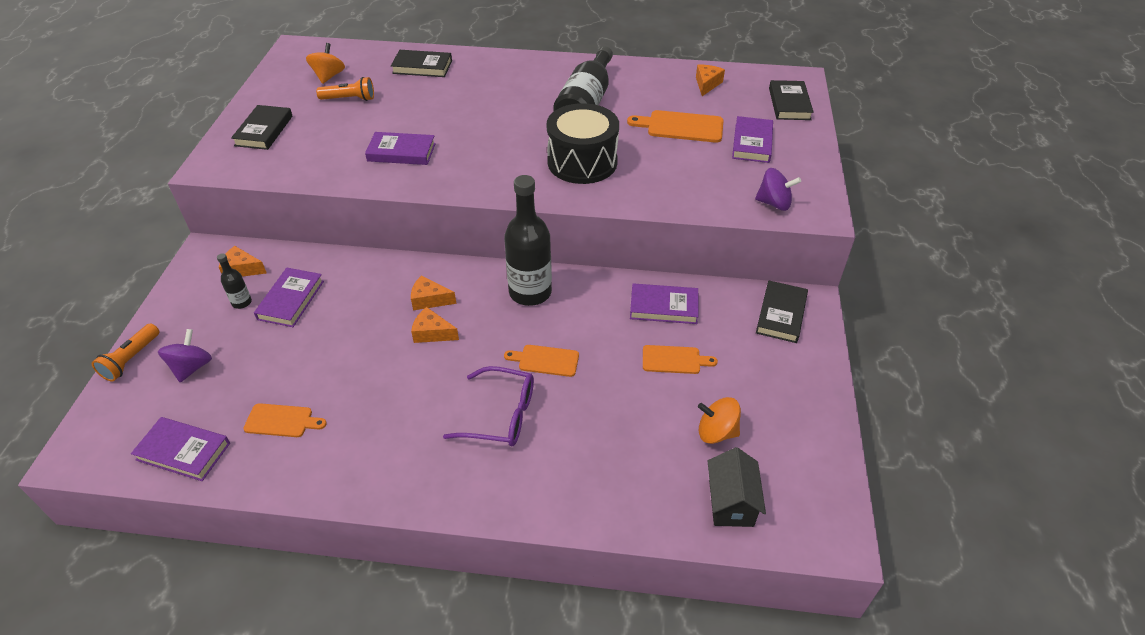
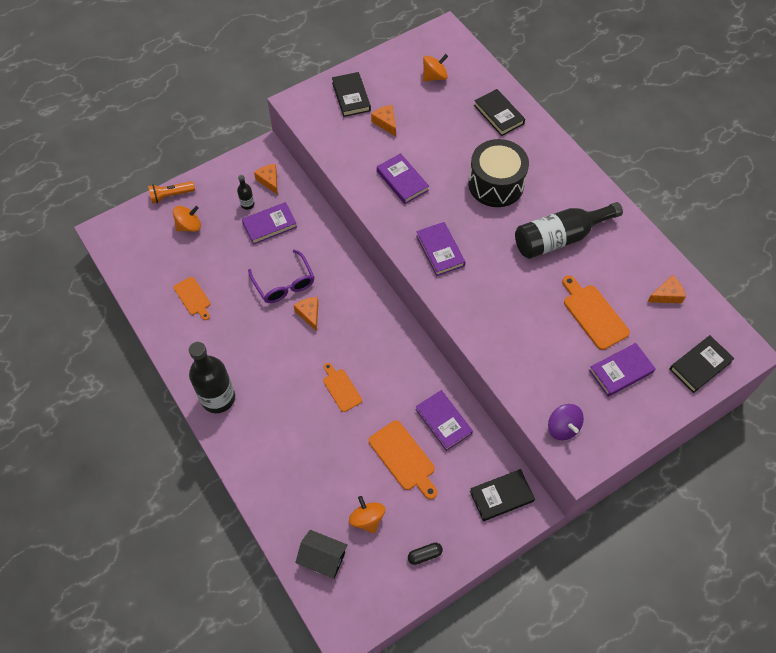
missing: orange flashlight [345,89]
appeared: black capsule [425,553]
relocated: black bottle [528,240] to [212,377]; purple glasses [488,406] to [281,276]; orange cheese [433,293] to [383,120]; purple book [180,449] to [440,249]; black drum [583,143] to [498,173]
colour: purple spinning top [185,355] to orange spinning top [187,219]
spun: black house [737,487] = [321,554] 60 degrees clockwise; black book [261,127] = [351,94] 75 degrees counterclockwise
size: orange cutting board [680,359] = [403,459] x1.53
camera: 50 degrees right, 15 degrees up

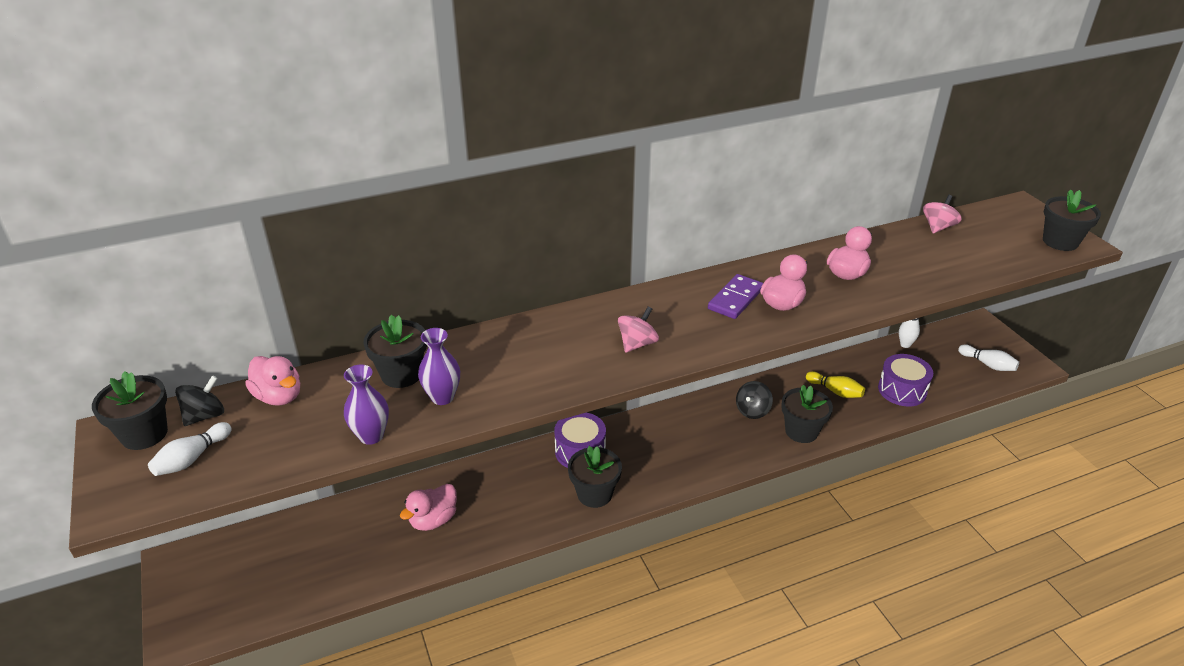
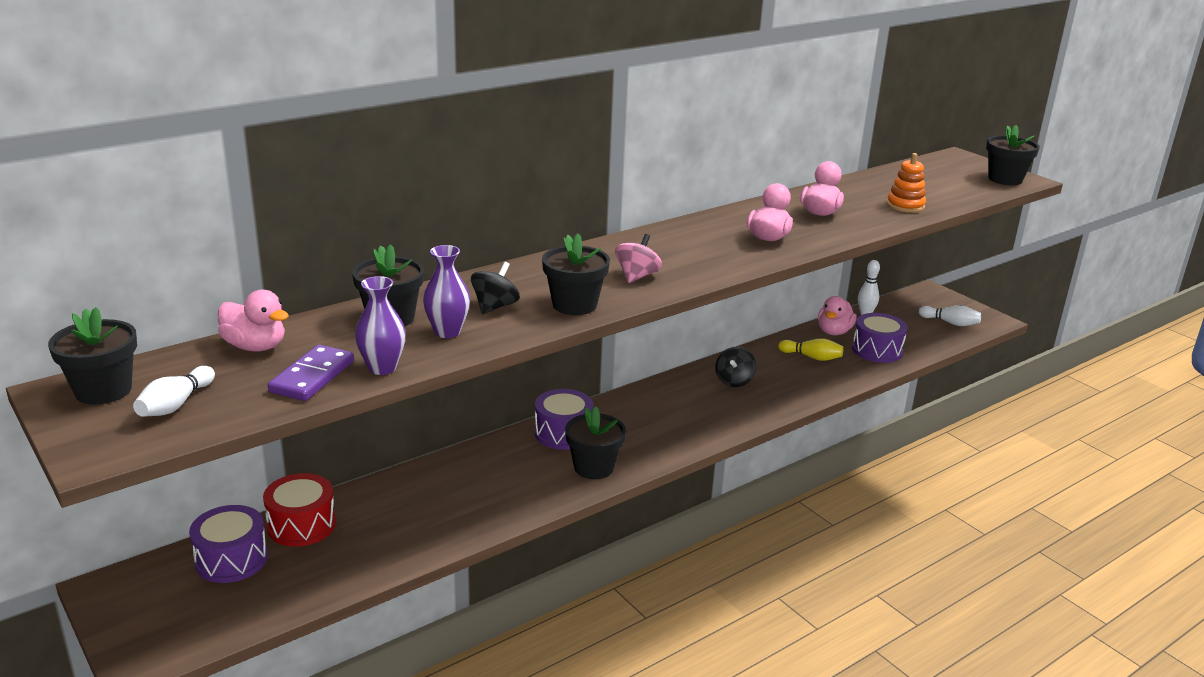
missing: pink spinning top [942,214]
appeared: purple drum [228,544]; red drum [299,510]; orange stacking toy [906,183]
relocated: purple domino [735,296] to [311,373]; black spinning top [199,400] to [495,288]; black flower pot [807,414] to [576,274]; pink duck [428,507] to [837,315]
camera: 15 degrees left, 10 degrees down

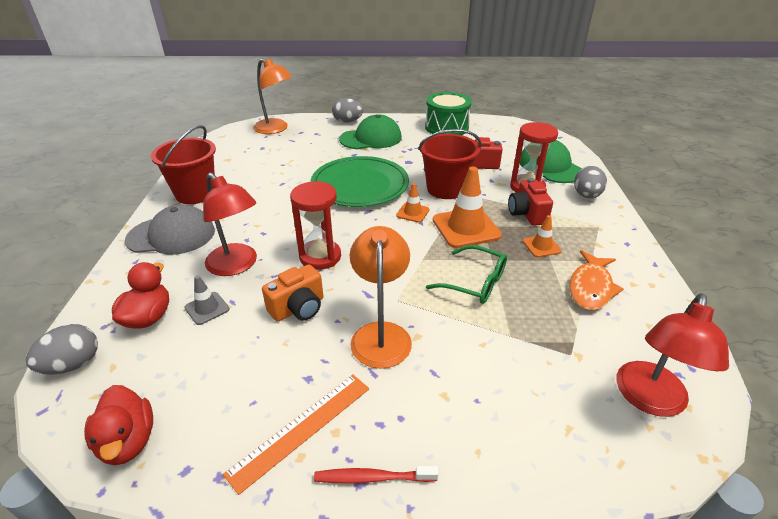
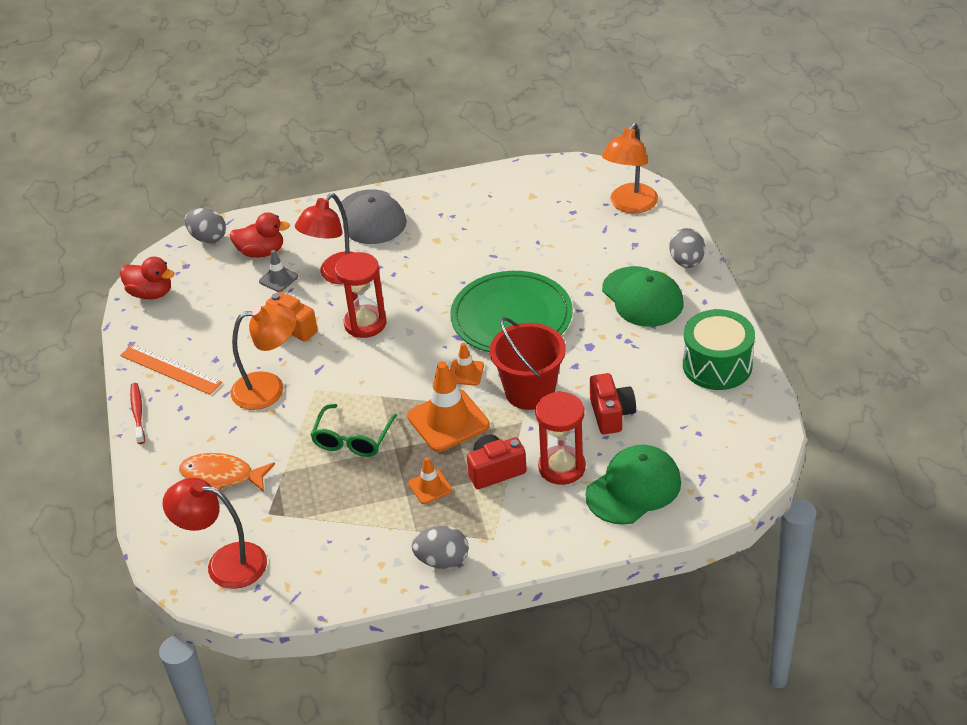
missing: red bucket [183,164]
relocated: orange fish [596,280] to [227,472]; grey egg [590,182] to [440,547]
spun: red duck [118,425] = [147,278] 120 degrees counterclockwise
camera: 80 degrees right, 5 degrees up

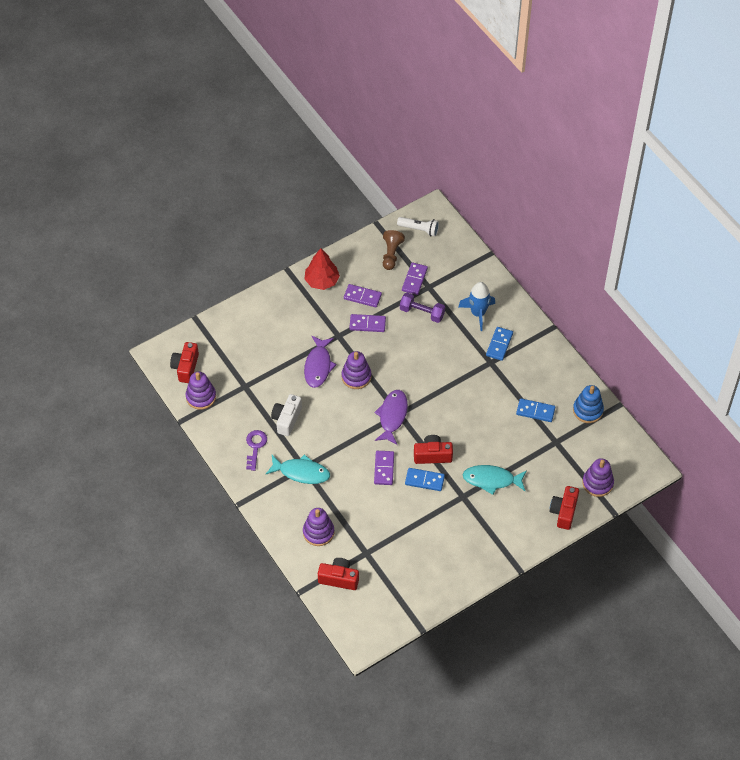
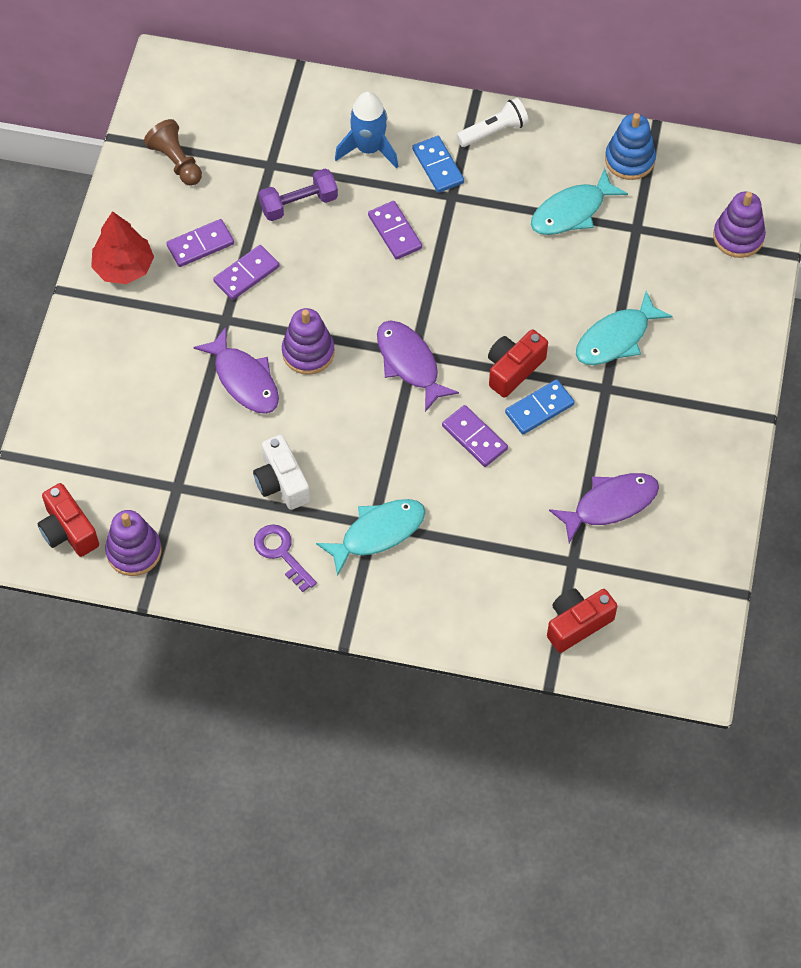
missing: purple stacking toy [319,527]; red camera [564,508]
appeared: purple fish [604,508]
relocated: purple domino [415,278] to [395,230]; white flashlight [418,226] to [492,122]
exchanged: blue domino [535,410] to turquoise fish [579,201]
camera: 45 degrees left, 5 degrees up

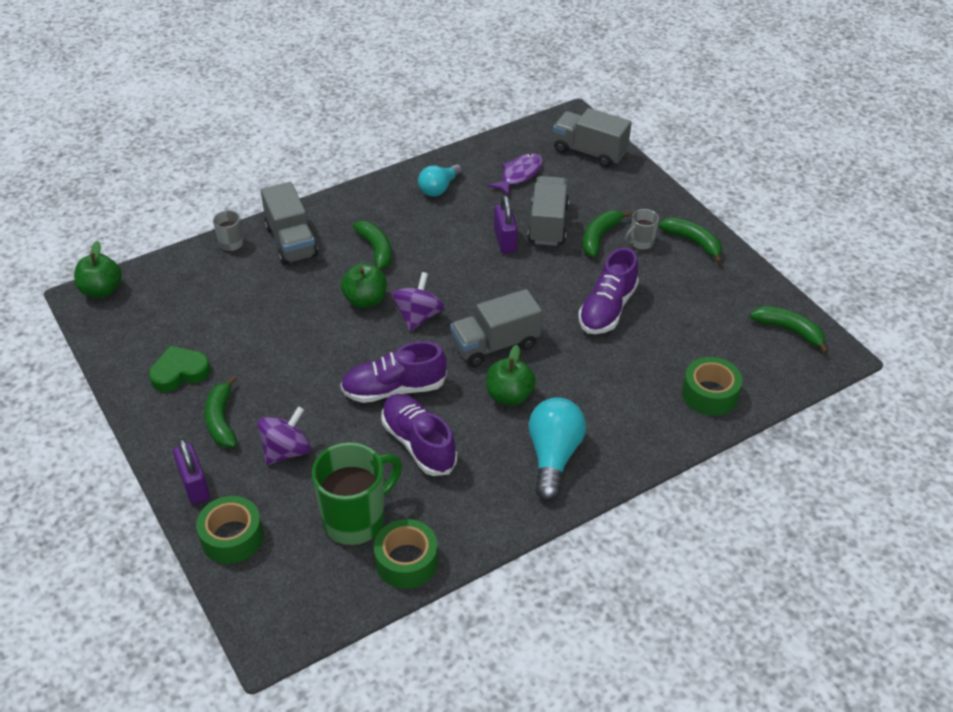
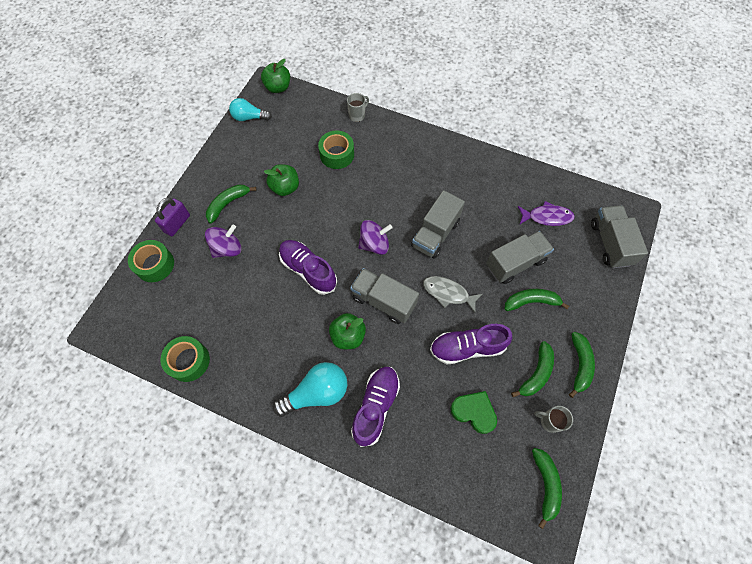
missing: green mug [357,493]; purple padlock [506,224]
appeared: grey fish [452,294]
relocated: turquoise light bulb [440,180] to [250,109]; green apple [364,285] to [281,180]; green tape [712,386] to [336,149]; purple shoe [419,435] to [375,407]; grey truck [289,223] to [438,224]; green heart [180,369] to [473,412]; green banana [372,245] to [532,369]; grey mug [642,229] to [553,419]
spun: purple spinning top [284,435] = [223,241] 45 degrees counterclockwise
camera: 55 degrees right, 20 degrees up

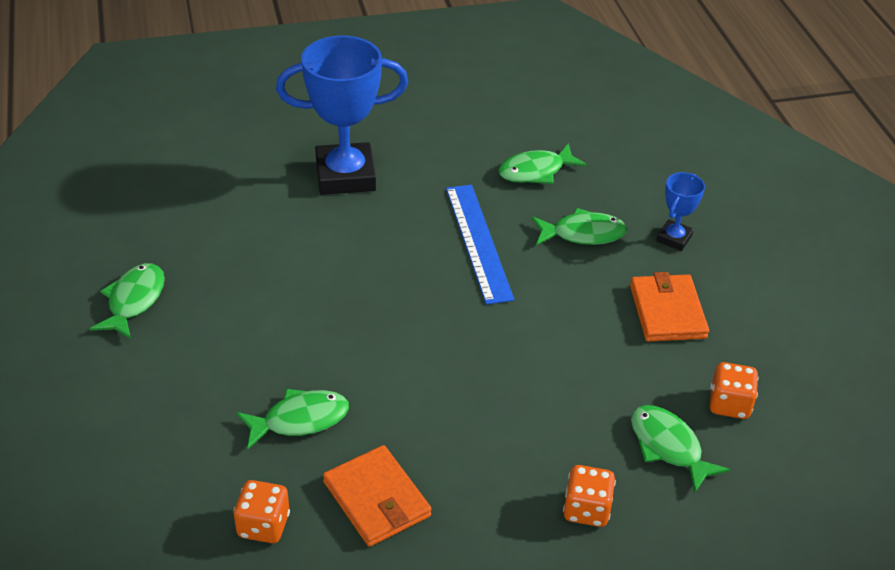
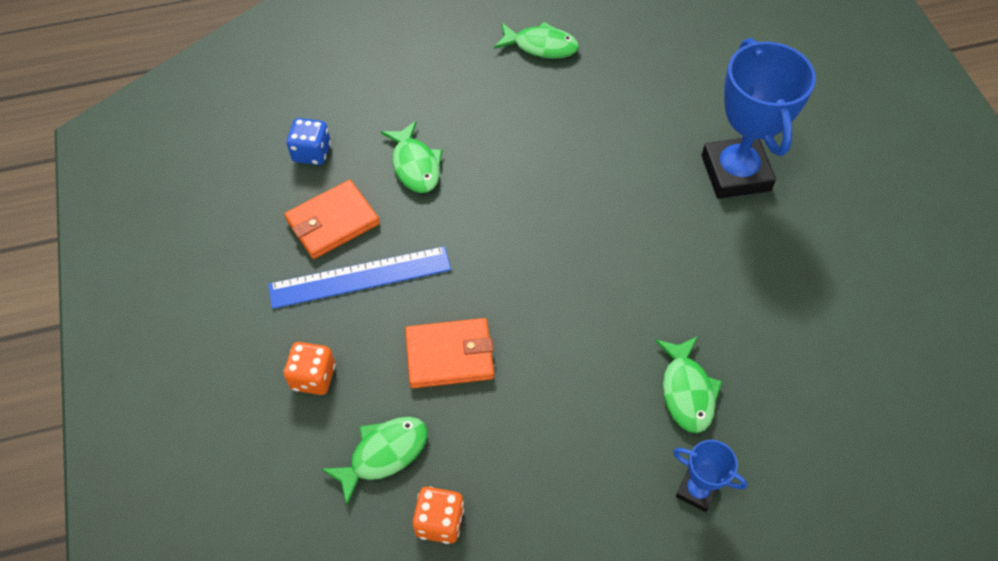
missing: green fish [542,163]
relocated: blue ruler [480,245] to [359,277]; orange wallet [669,307] to [449,353]
colour: orange dice [261,511] to blue dice [308,141]
camera: 90 degrees right, 15 degrees up

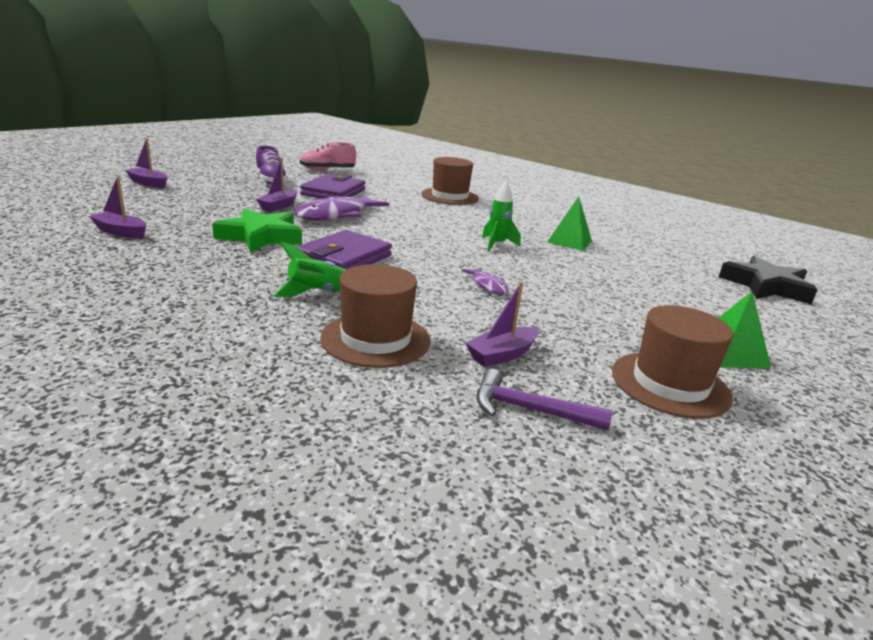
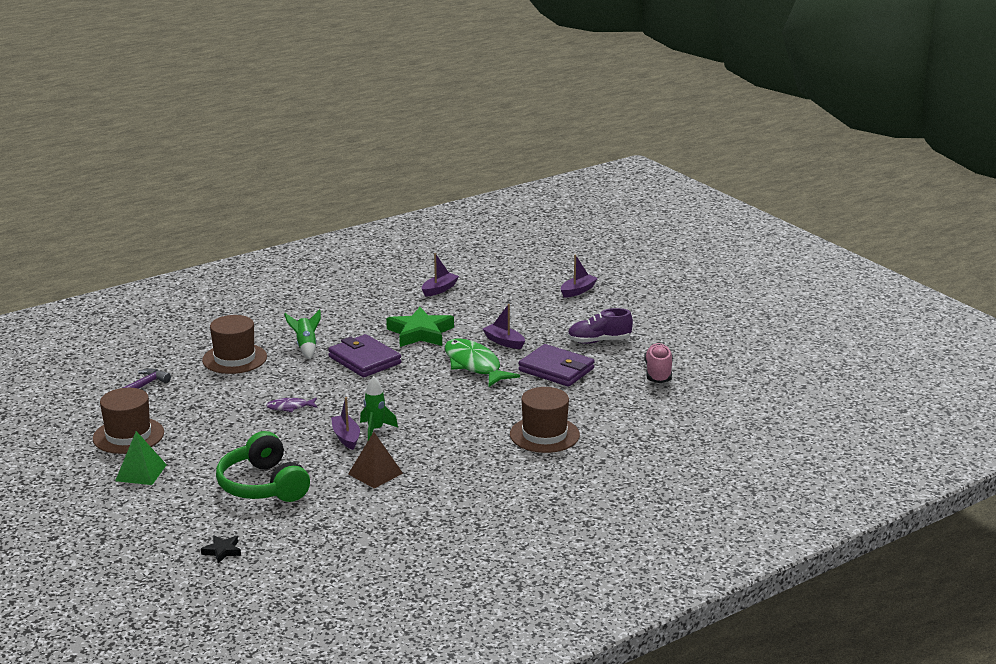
appeared: green headphones [263,466]
relocated: purple boat [502,324] to [345,423]
colour: green pyramid [569,224] to brown pyramid [375,460]; purple fish [341,207] to green fish [482,362]
size: black star [768,280] = [221,549] x0.47
camera: 110 degrees right, 0 degrees up

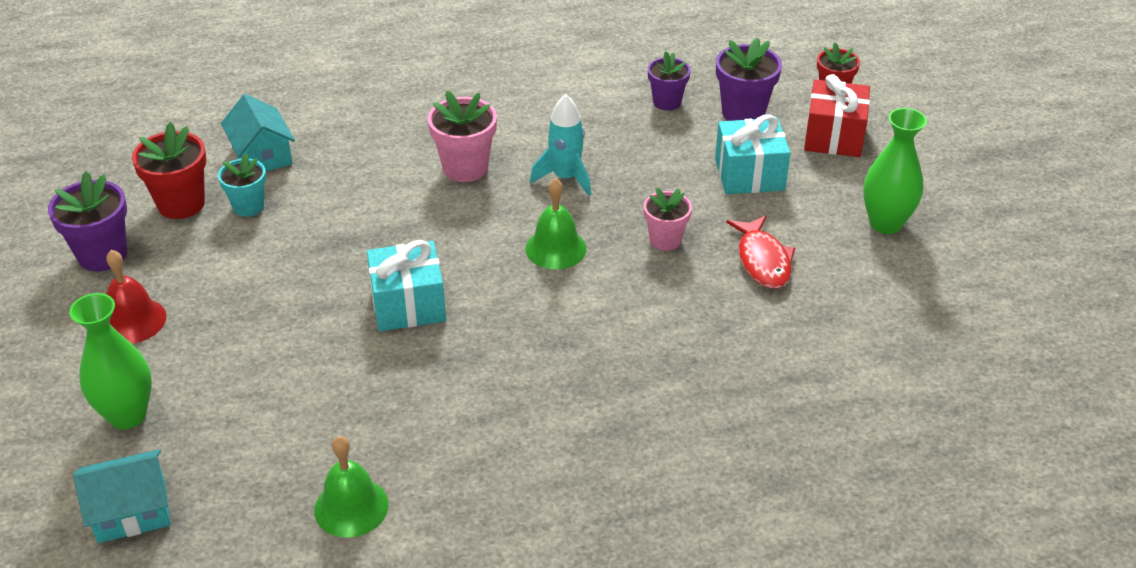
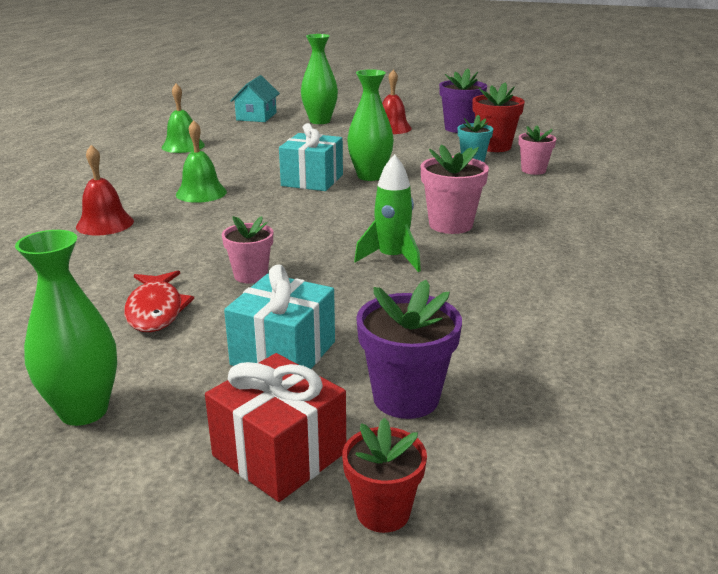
missing: purple flower pot [669,80]
appeared: red bell [105,190]; green vase [370,125]
relocated: green bell [556,223] to [201,161]
exchanged: turquoise house [258,132] to pink flower pot [538,150]
colour: turquoise rocket [560,145] to green rocket [387,213]
spun: red fish [760,252] = [159,301] 120 degrees counterclockwise
camera: 120 degrees right, 15 degrees down

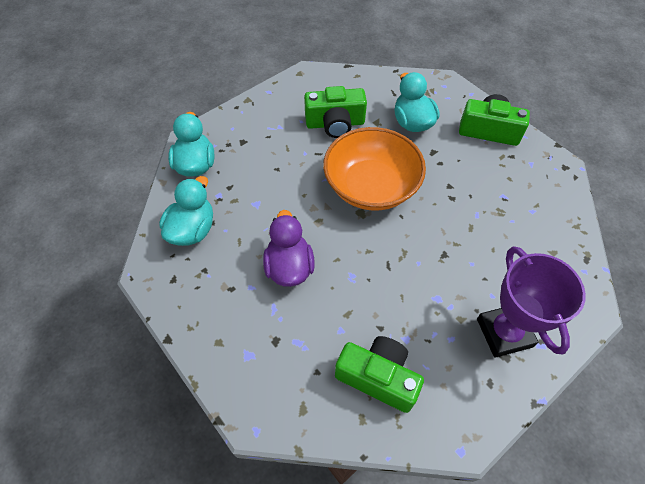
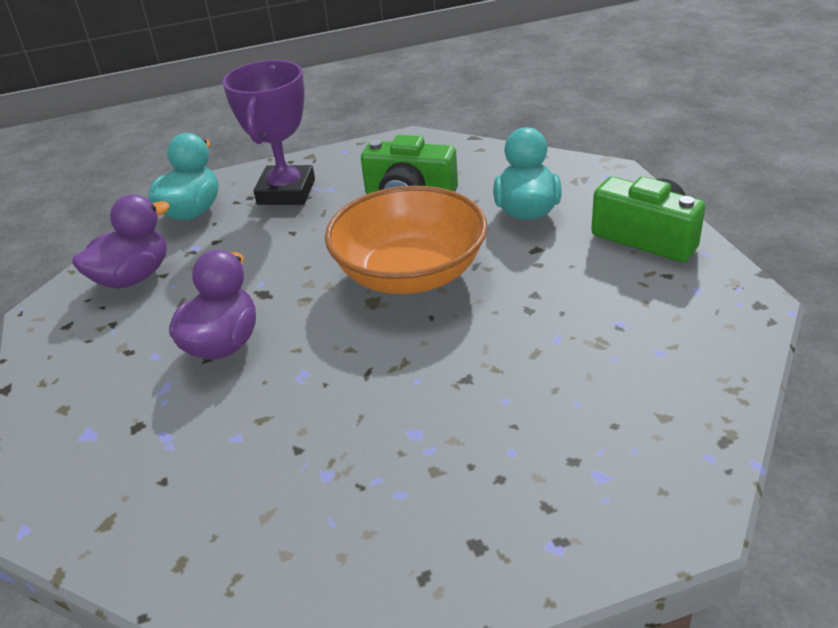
missing: green camera [379,374]
relocated: purple trophy [531,302] to [268,132]
colour: turquoise duck [186,211] to purple duck [121,241]
camera: 25 degrees right, 20 degrees down

